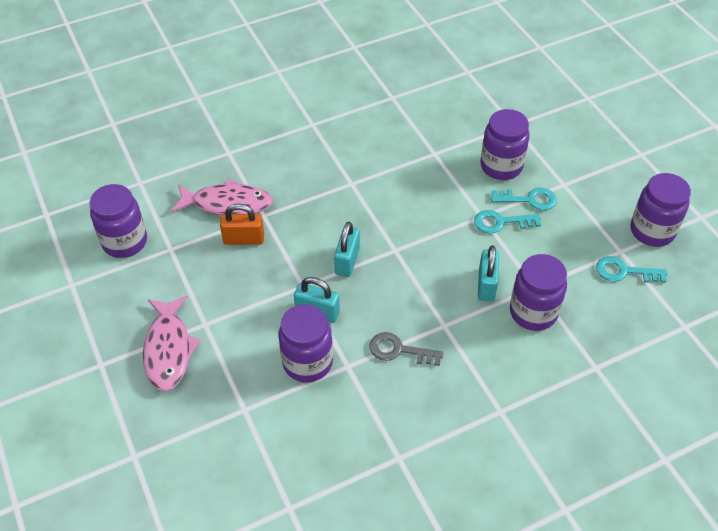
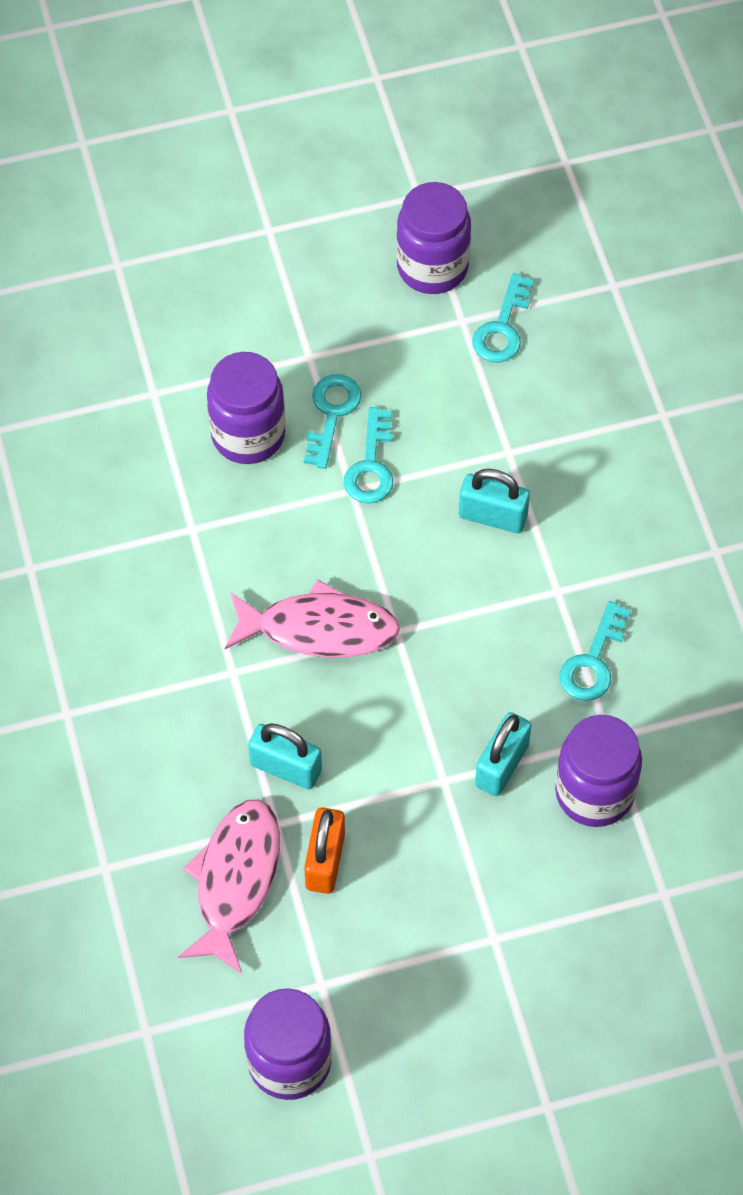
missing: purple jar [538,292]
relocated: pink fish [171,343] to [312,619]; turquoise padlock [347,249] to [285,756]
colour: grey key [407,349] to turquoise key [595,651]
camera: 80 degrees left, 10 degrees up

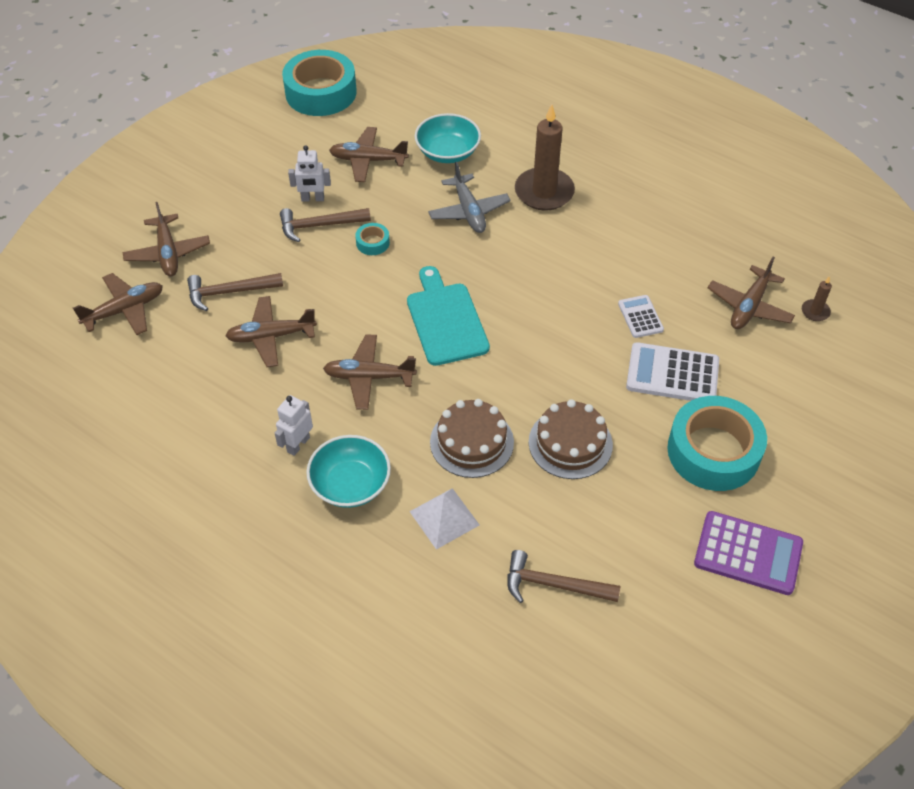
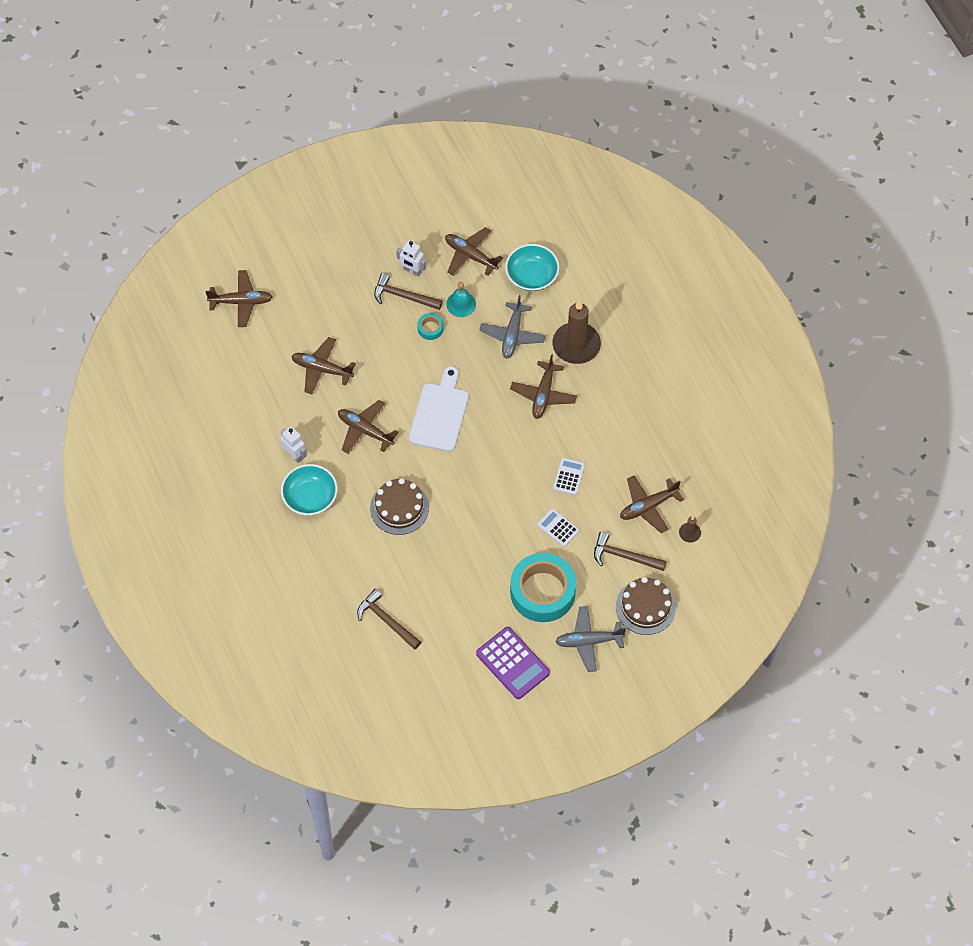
missing: turquoise tape [319,83]; white pyramid [444,519]
appeared: turquoise bell [461,299]; grey plane [590,639]
relocated: brown plane [166,239] to [543,386]; brown hammer [235,292] to [630,551]; brown cake [571,439] to [646,606]
colour: turquoise cutting board [448,316] to white cutting board [439,409]
spun: white robot [294,425] = [293,444] 75 degrees clockwise
size: white calculator [672,371] = [558,527] x0.57
camera: 30 degrees right, 10 degrees up

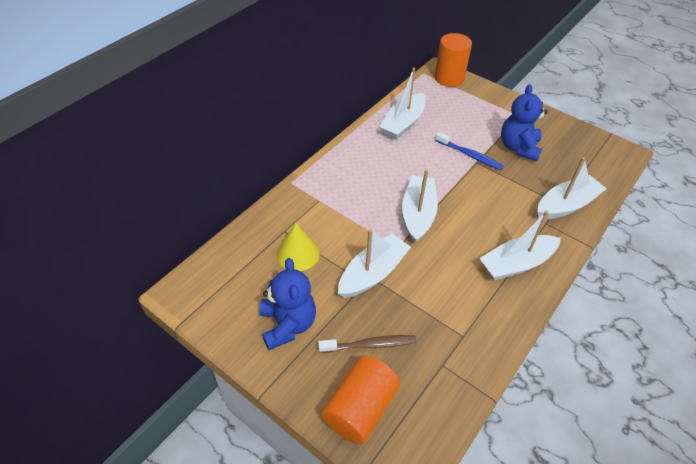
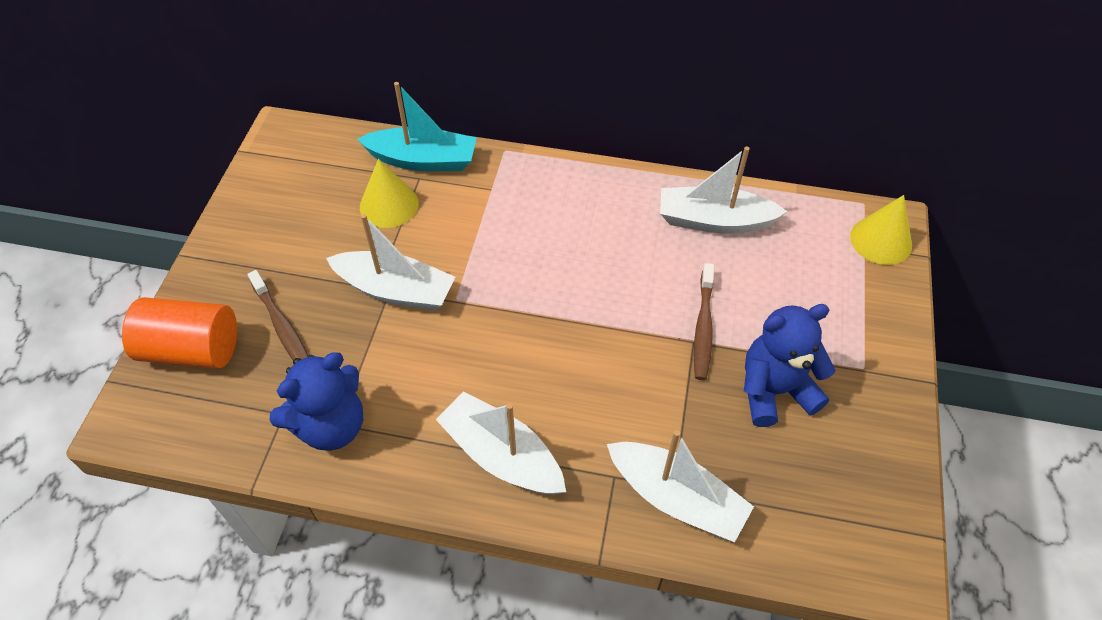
missing: white boat [420,206]
appeared: turquoise boat [417,126]
relocated: blue teddy bear [288,304] to [316,401]
exchanged: orange cylinder [453,60] to yellow cone [881,230]
colour: blue toothbrush [469,151] to brown toothbrush [704,321]
camera: 65 degrees right, 5 degrees up

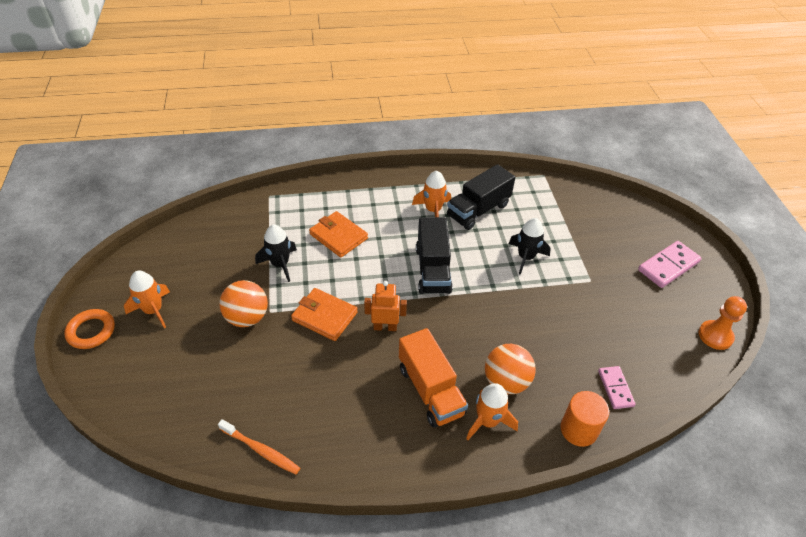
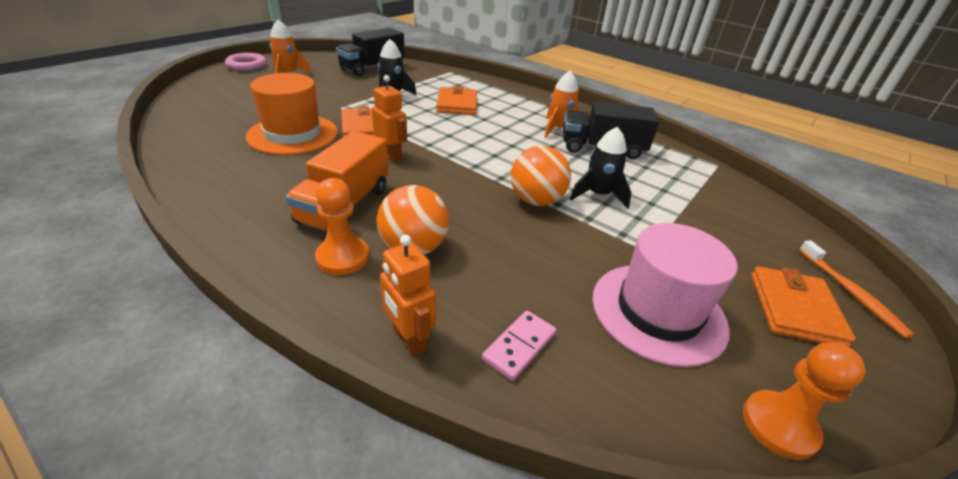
appeared: orange hat [292,114]; pink hat [665,295]
relocated: black truck [434,255] to [370,52]; orange ball [243,303] to [541,176]; orange toothbrush [259,446] to [856,289]
exchanged: orange rocket [492,411] to orange pawn [342,226]; orange cylinder [585,419] to orange robot [408,295]; pink domino [670,264] to orange wallet [803,306]
colour: orange ring [89,329] to pink ring [246,62]
camera: 45 degrees right, 10 degrees down

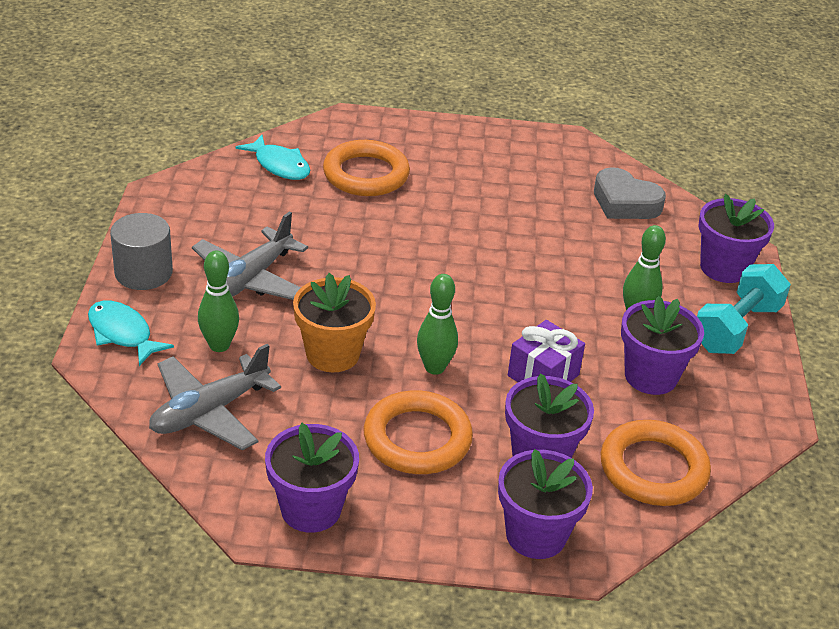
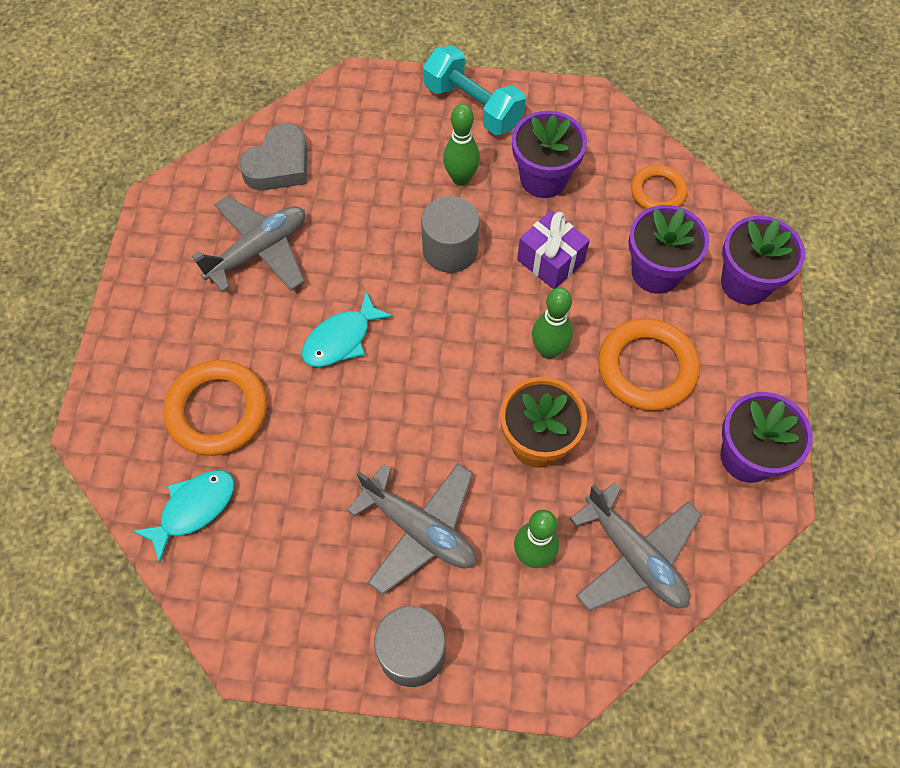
missing: purple flower pot [736,238]
appeared: grey plane [248,244]; grey cylinder [450,234]
relocated: turquoise fish [131,333] to [347,329]
size: orange ring [656,463] = [659,187] x0.61
camera: 85 degrees left, 25 degrees up

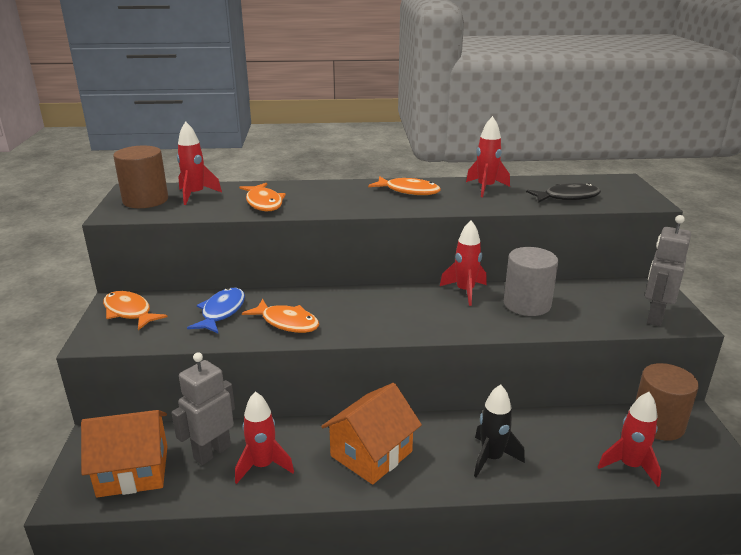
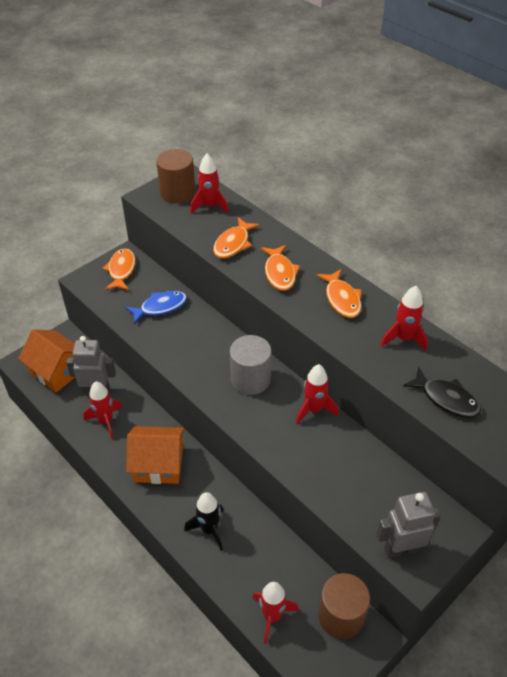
relocated: grey cylinder [531,281] to [251,365]; orange fish [280,316] to [280,268]
camera: 50 degrees right, 20 degrees up

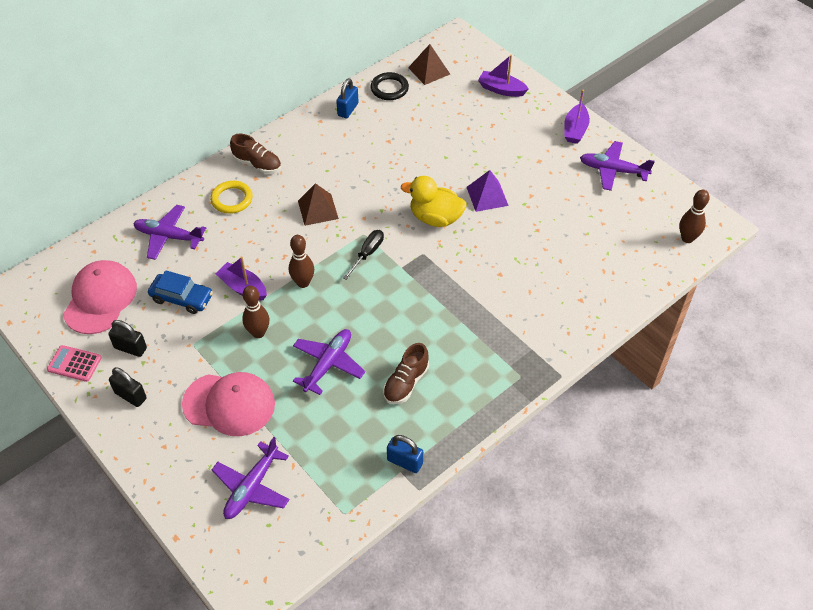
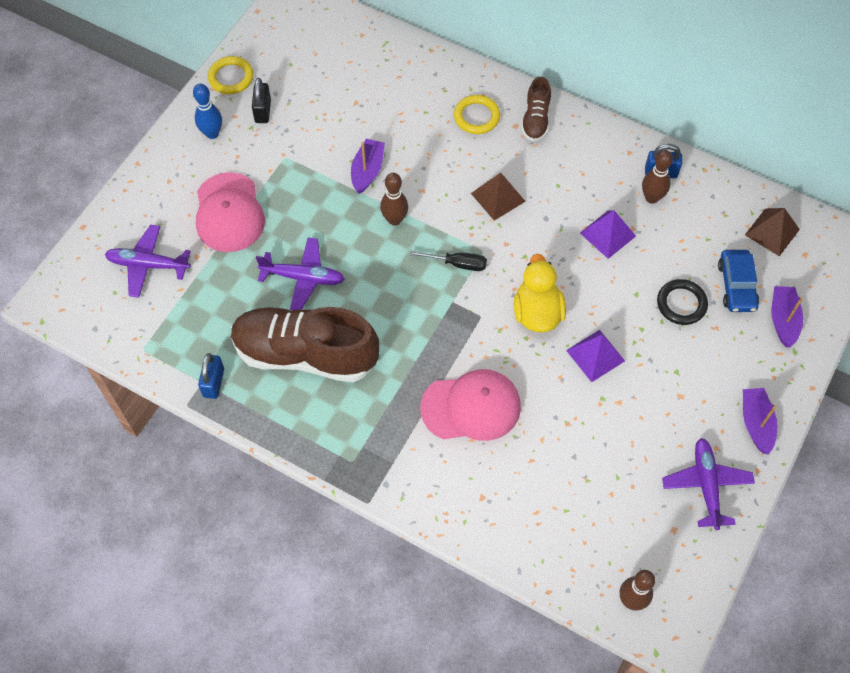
missing: purple plane [169,232]
appeared: purple pyramid [608,234]
relocated: pink cap [100,297] to [470,405]; brown bowling pin [255,312] to [657,177]; black ring [390,86] to [682,302]; blue car [180,292] to [738,281]
exchanged: black padlock [128,387] to blue bowling pin [207,111]; pink calculator [74,363] to yellow ring [230,75]
spun: purple boat [577,117] = [760,421] 90 degrees clockwise
size: brown shoe [406,373] = [305,344] x2.11
camera: 70 degrees right, 10 degrees up

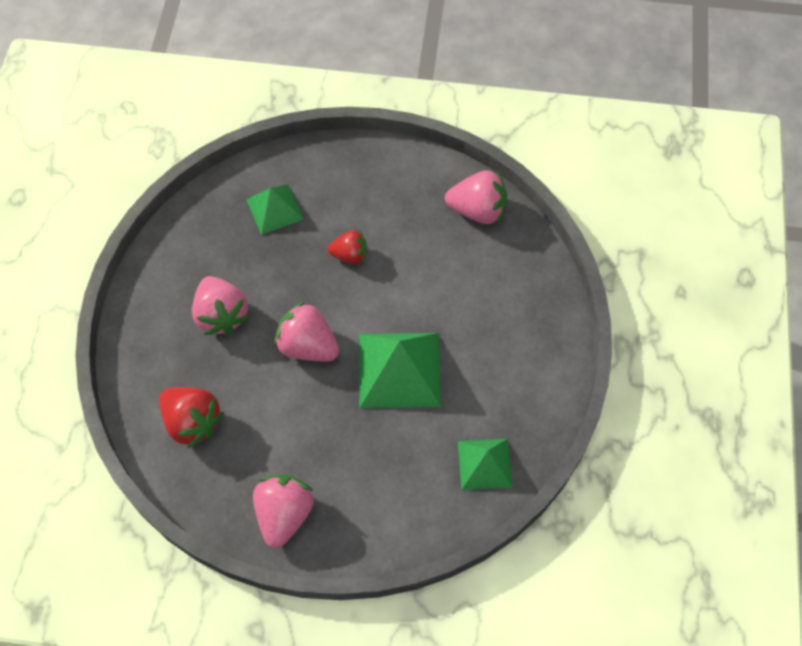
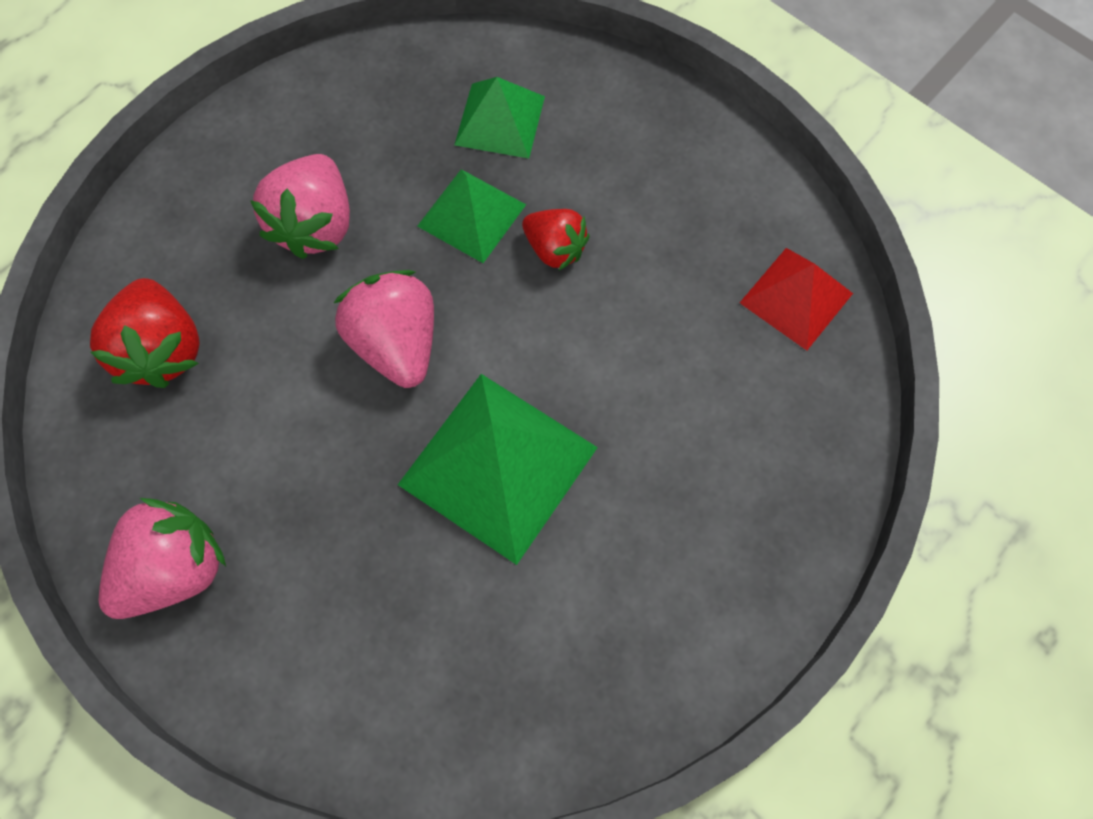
relocated: green pyramid [485,464] to [471,216]
exchanged: pink strawberry [476,197] to red pyramid [796,299]
camera: 35 degrees right, 5 degrees up

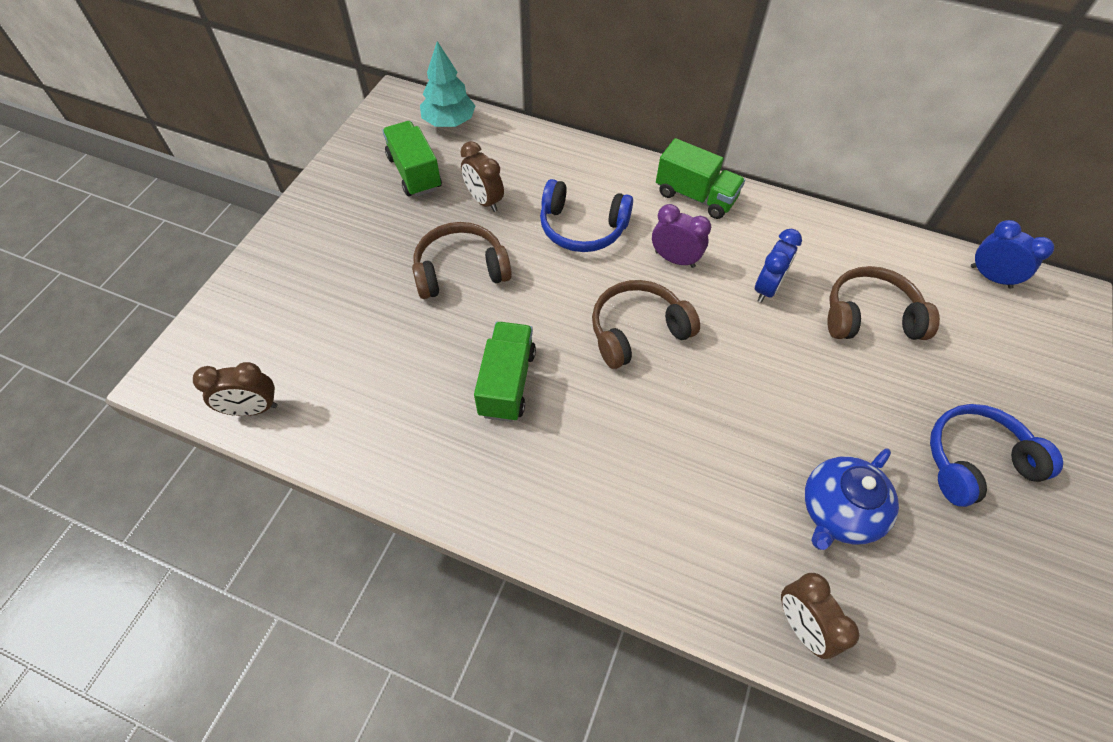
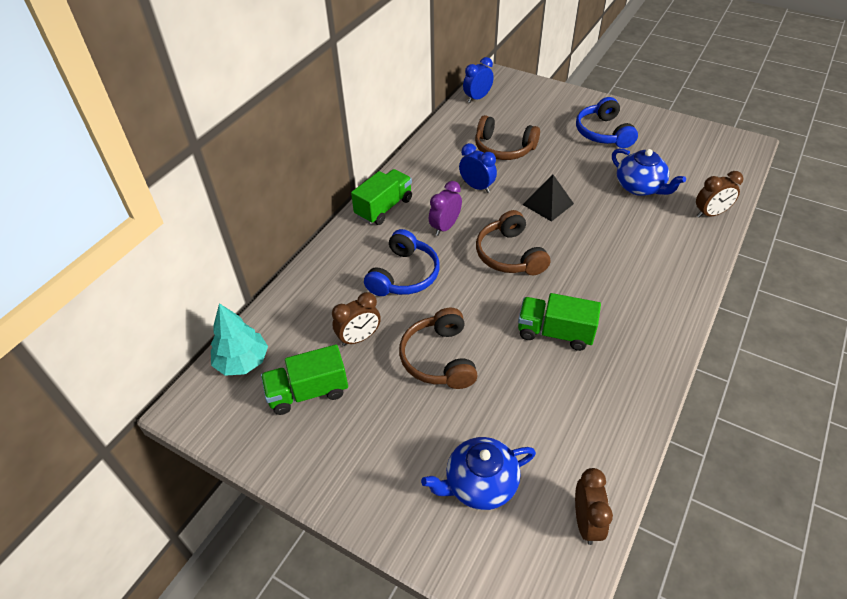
appeared: blue teapot [478,473]; black pyramid [548,198]
spun: brown headphones [883,303] = [507,137] 75 degrees counterclockwise
camera: 80 degrees left, 10 degrees down

